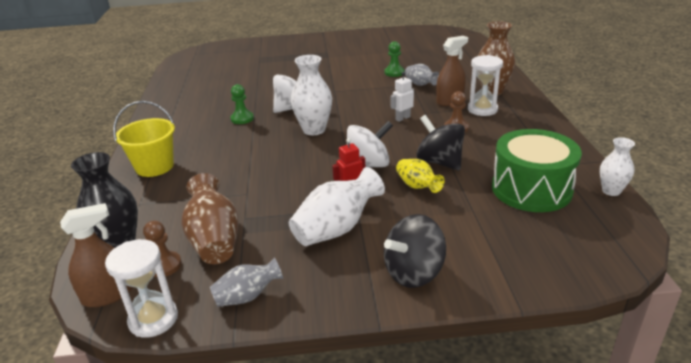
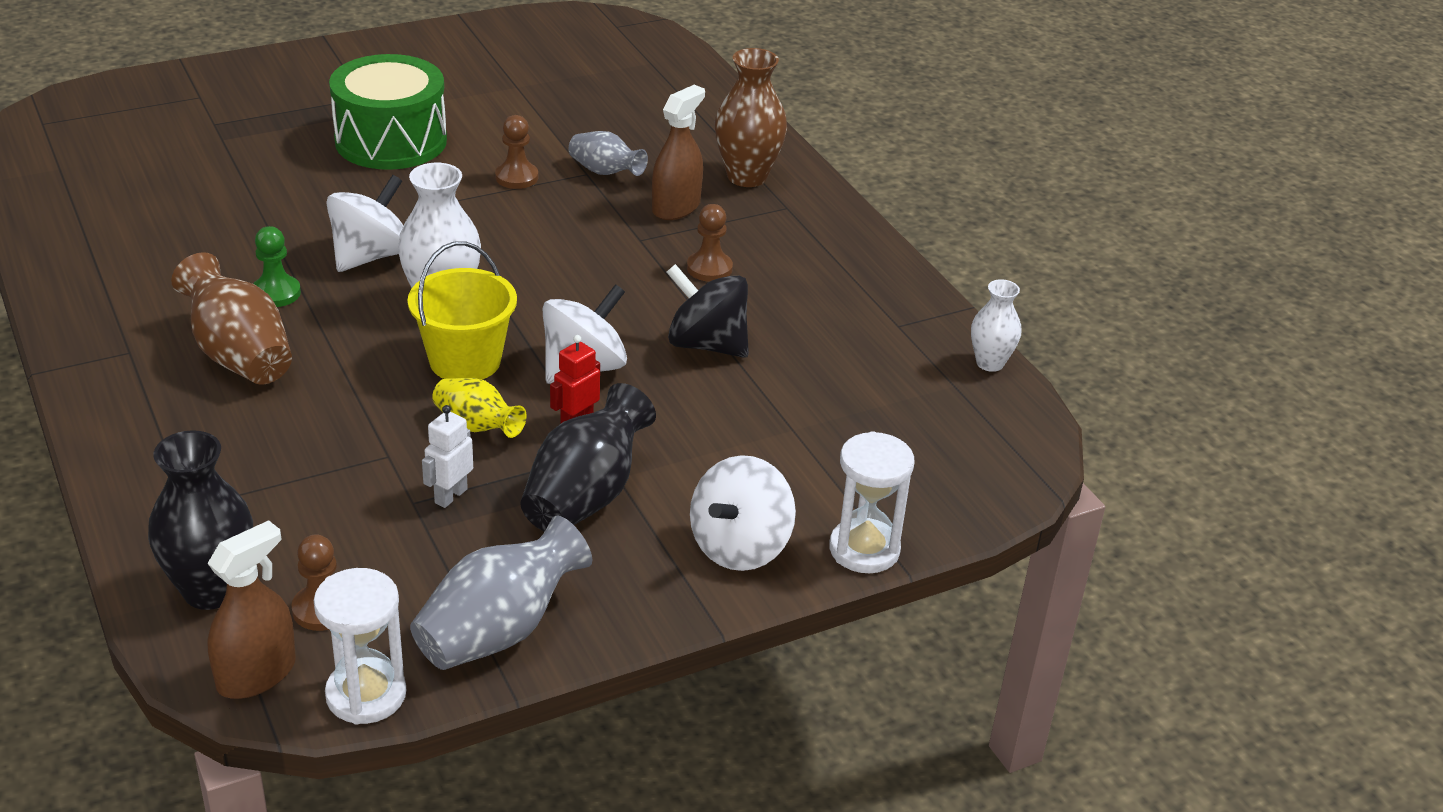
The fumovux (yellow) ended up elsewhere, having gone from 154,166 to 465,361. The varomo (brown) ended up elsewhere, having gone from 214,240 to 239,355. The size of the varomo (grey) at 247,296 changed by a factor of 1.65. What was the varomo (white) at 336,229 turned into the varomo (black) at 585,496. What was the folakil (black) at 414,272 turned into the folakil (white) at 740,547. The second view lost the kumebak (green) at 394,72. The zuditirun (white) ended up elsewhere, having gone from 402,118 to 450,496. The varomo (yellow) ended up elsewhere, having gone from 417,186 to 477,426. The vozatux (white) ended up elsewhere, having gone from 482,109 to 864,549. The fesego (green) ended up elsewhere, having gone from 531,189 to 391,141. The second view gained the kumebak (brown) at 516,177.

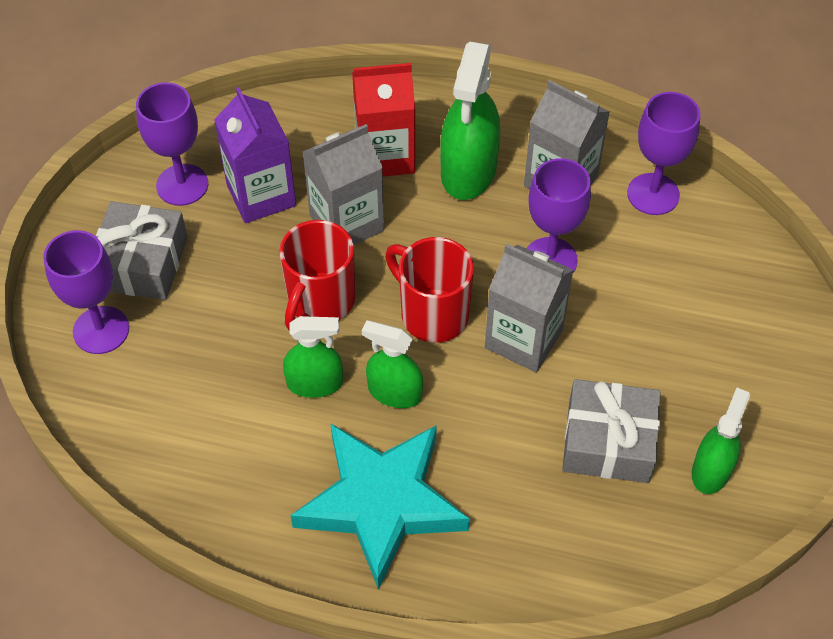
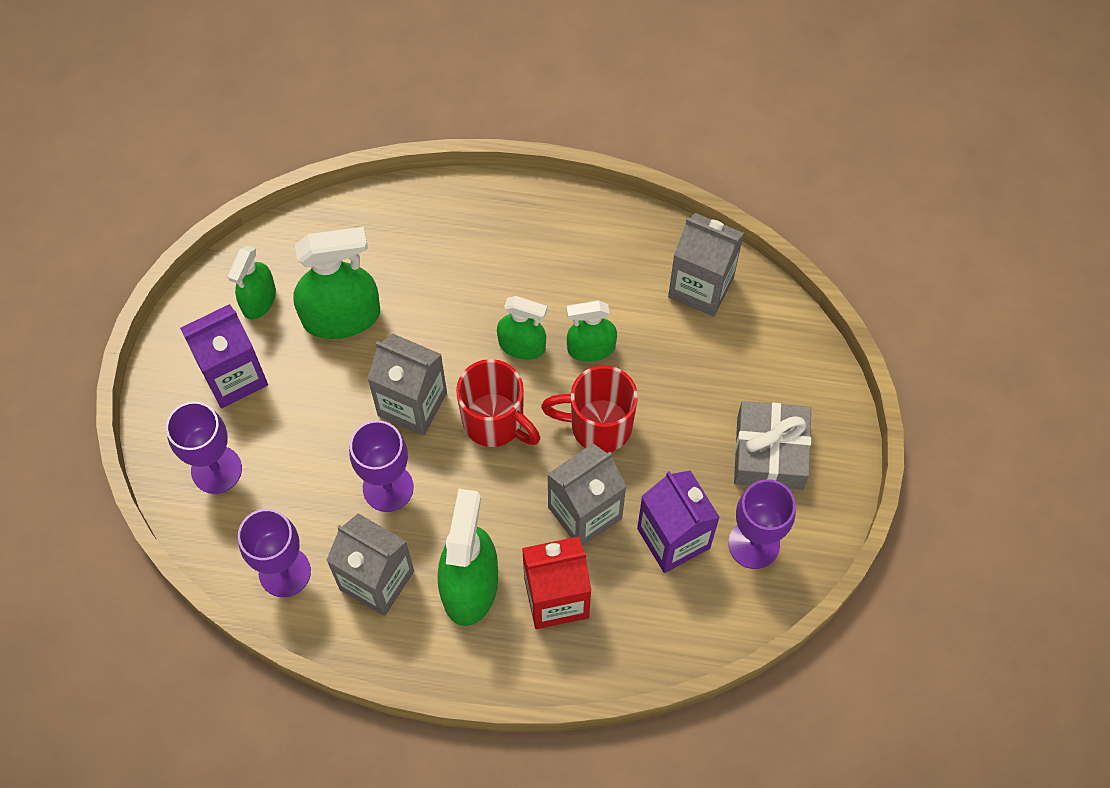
The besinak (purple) ended up elsewhere, having gone from 101,330 to 216,470. The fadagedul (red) at 320,302 ended up facing another way, 105 degrees counterclockwise from before. The second view lost the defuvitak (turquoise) at 381,503. Where the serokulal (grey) stood at 608,442, the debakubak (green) came to stand at 341,317. The second view gained the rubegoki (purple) at 234,376. The second view gained the rubegoki (grey) at 701,287.

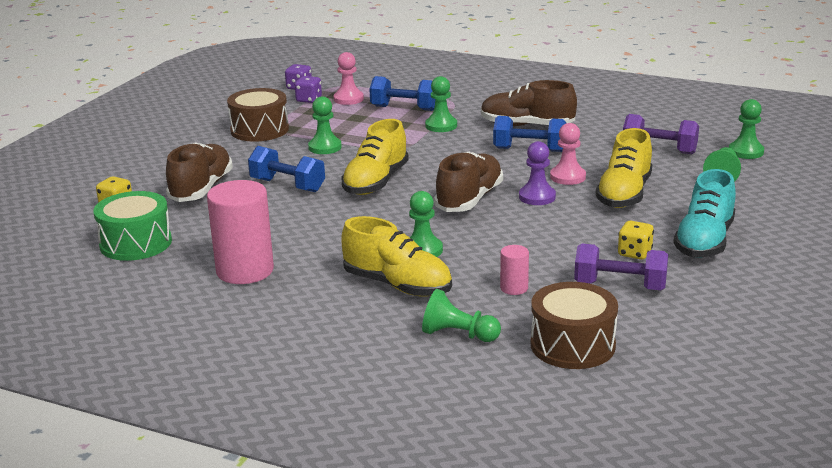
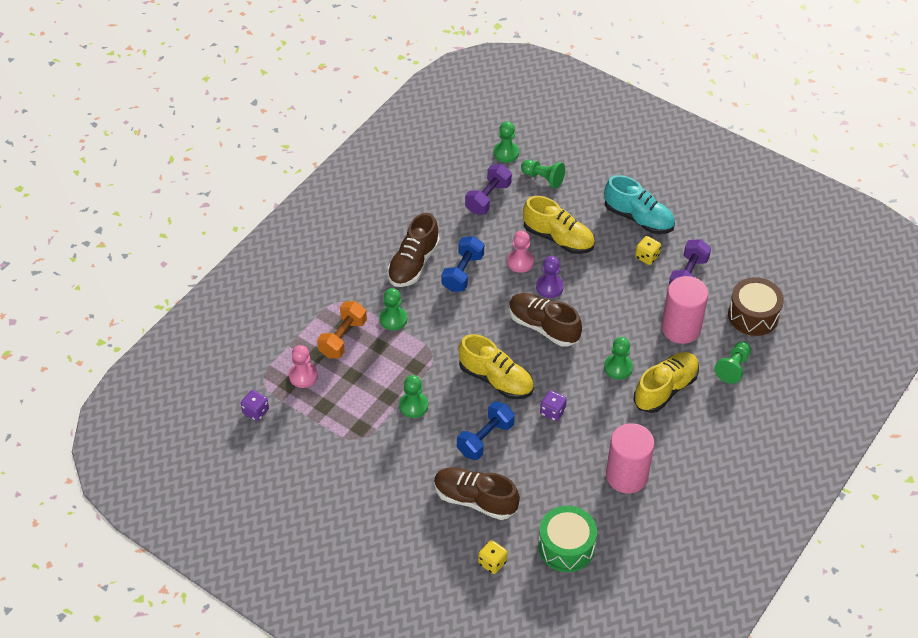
The second view lost the fesego (brown) at 259,130. The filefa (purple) ended up elsewhere, having gone from 309,100 to 552,412. What was the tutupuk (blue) at 404,108 turned into the tutupuk (orange) at 343,338. The size of the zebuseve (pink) at 514,288 changed by a factor of 2.15.

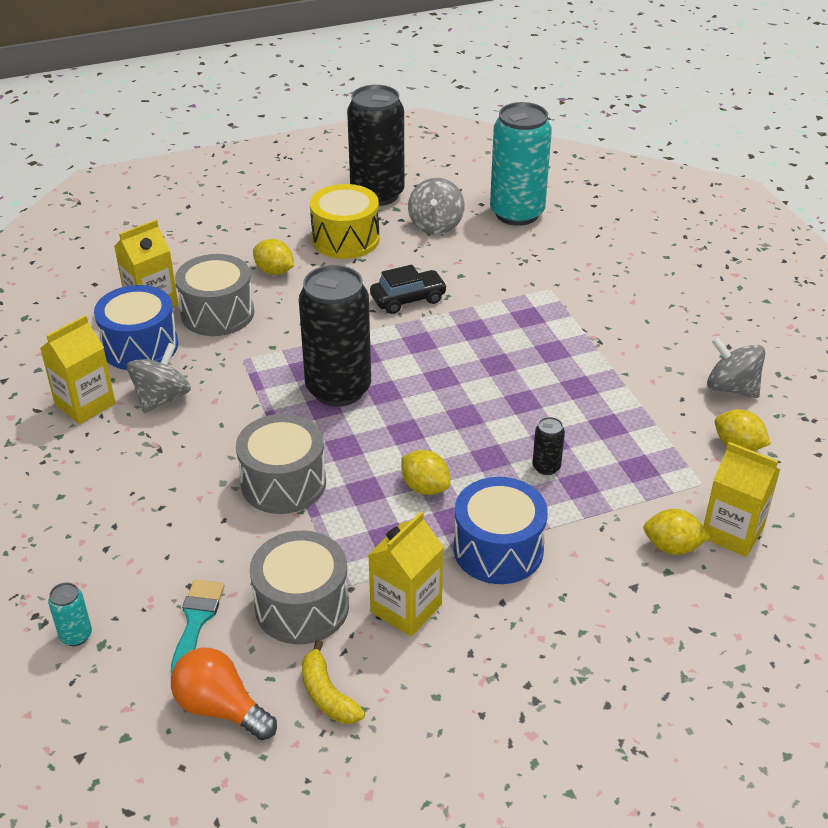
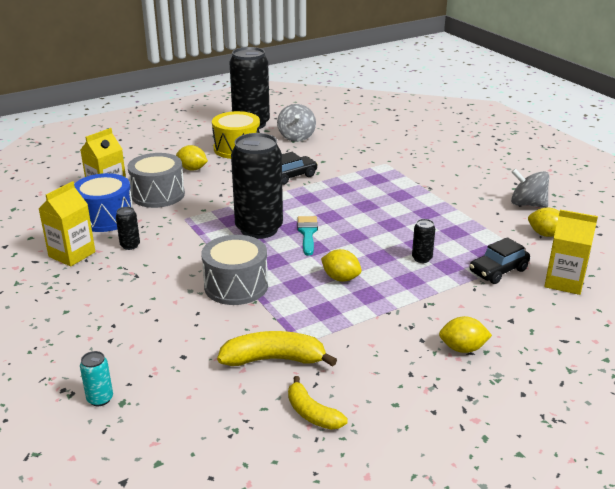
Where the folakil (grey) stood at 162,398, the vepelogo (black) came to stand at 130,245. The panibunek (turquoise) ended up elsewhere, having gone from 196,620 to 307,233. The second view lost the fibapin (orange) at 220,708. Where the fesego (grey) stood at 302,606, the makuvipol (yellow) came to stand at 274,359. The second view lost the rubegoki (yellow) at 406,608. The second view lost the fesego (blue) at 498,549. The second view lost the vepelogo (turquoise) at 517,213. The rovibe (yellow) ended up elsewhere, having gone from 672,547 to 462,348. The second view gained the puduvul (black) at 498,271.

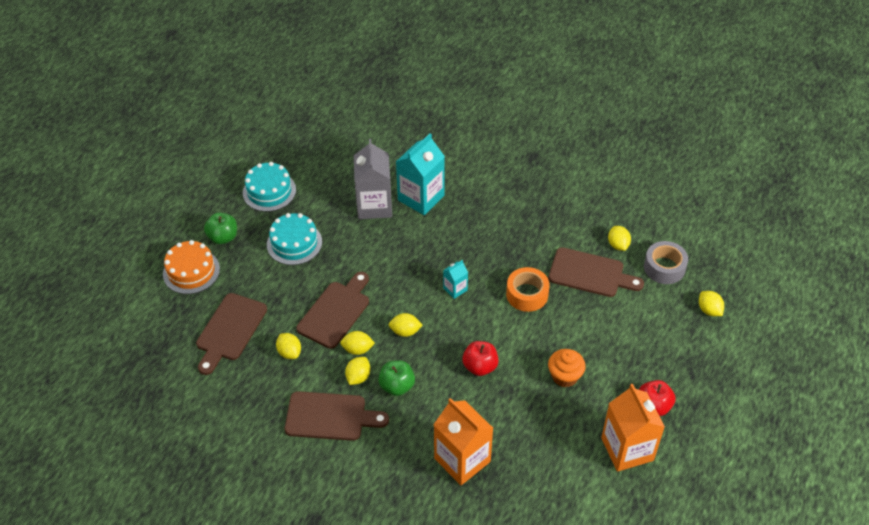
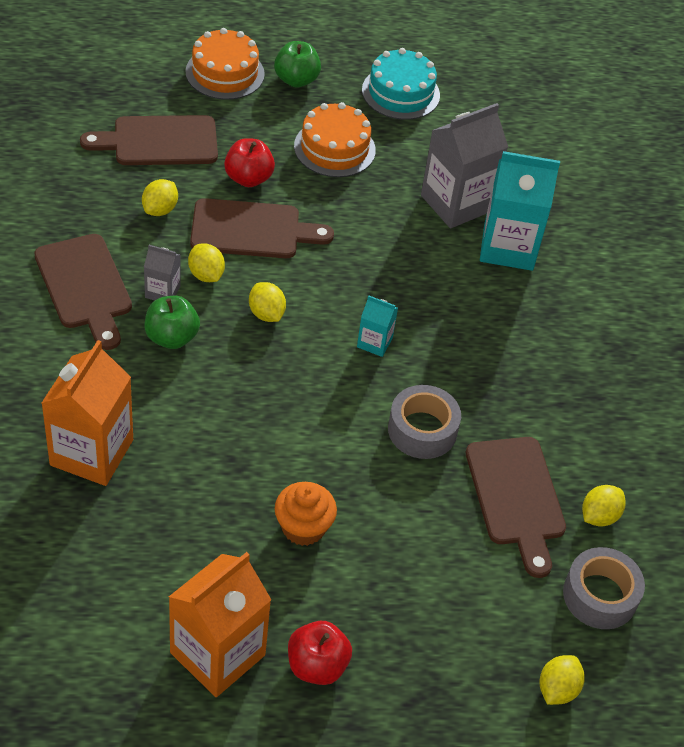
What was the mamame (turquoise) at 294,243 turned into the mamame (orange) at 334,148. Where the rovibe (yellow) stood at 358,377, the rubegoki (grey) came to stand at 162,291. The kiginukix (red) ended up elsewhere, having gone from 480,367 to 248,178. What was the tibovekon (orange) at 527,294 turned into the tibovekon (grey) at 422,430.

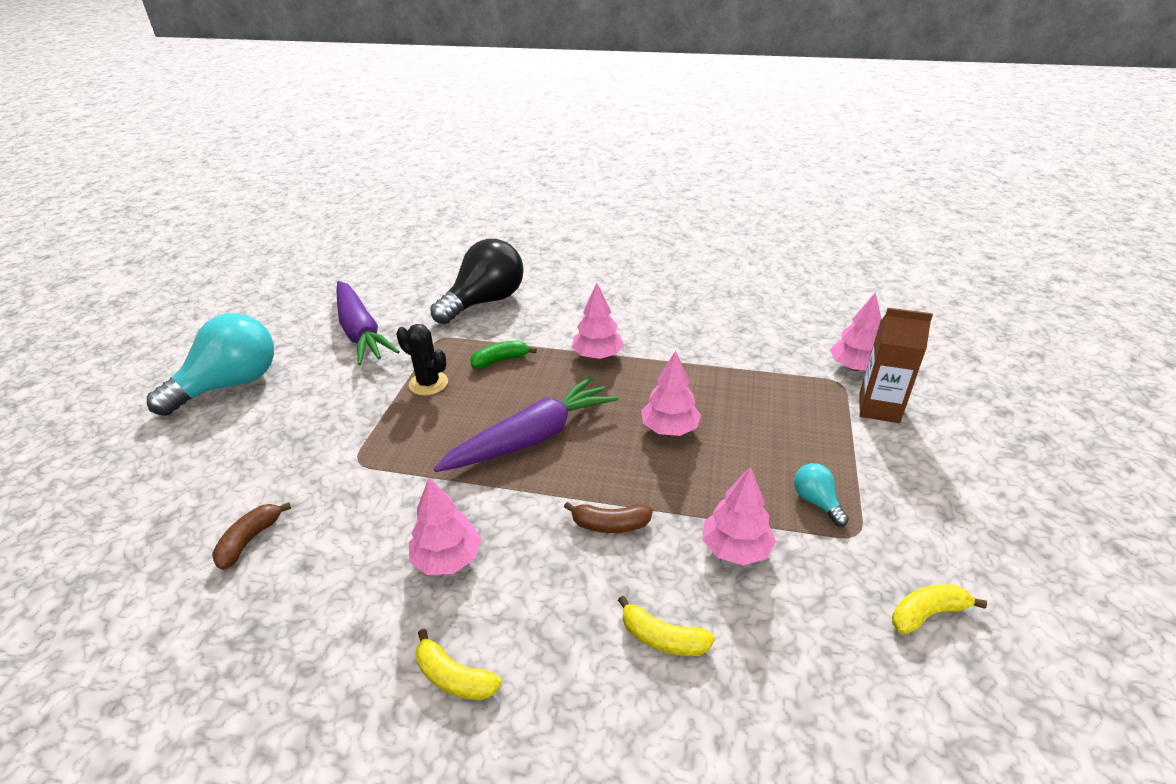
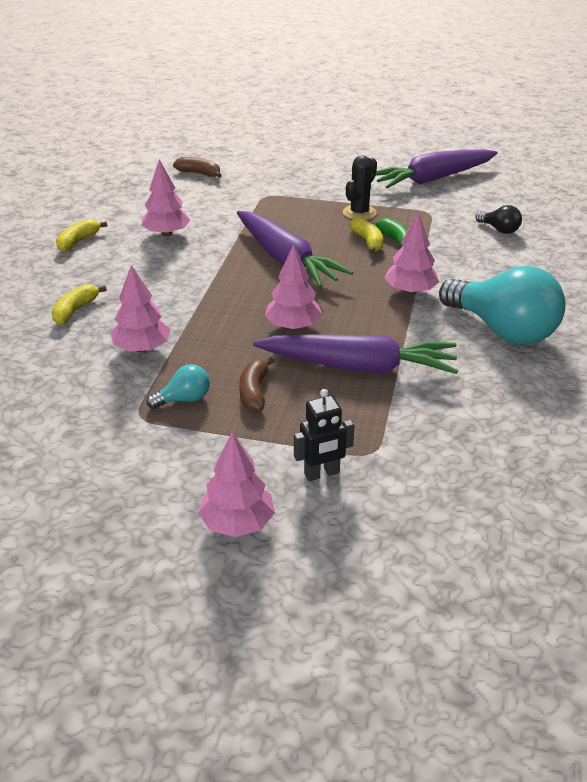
The fibapin (turquoise) ended up elsewhere, having gone from 230,385 to 502,330. The size of the fibapin (black) at 485,302 changed by a factor of 0.44. The makuvipol (brown) ended up elsewhere, having gone from 610,524 to 254,392. The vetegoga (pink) ended up elsewhere, having gone from 854,367 to 237,523. Where the rubegoki (brown) stood at 879,408, the zuditirun (black) came to stand at 322,473. The makuvipol (yellow) ended up elsewhere, having gone from 927,614 to 368,242. The second view gained the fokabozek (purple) at 358,367.

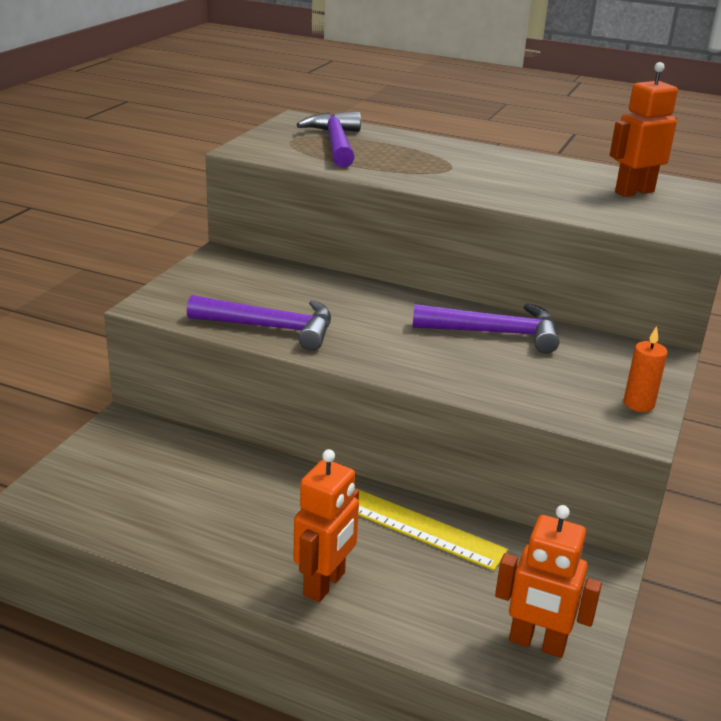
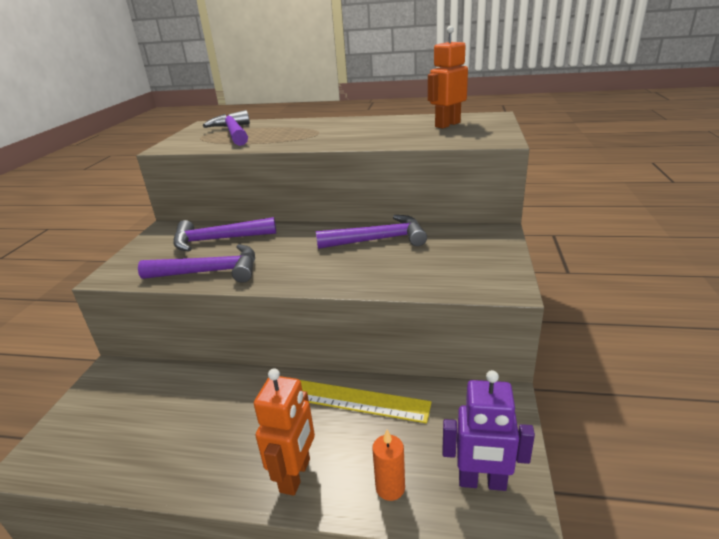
What was the zuditirun (orange) at 537,643 turned into the zuditirun (purple) at 482,482. The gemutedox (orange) ended up elsewhere, having gone from 638,404 to 390,488. The second view gained the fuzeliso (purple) at 218,240.

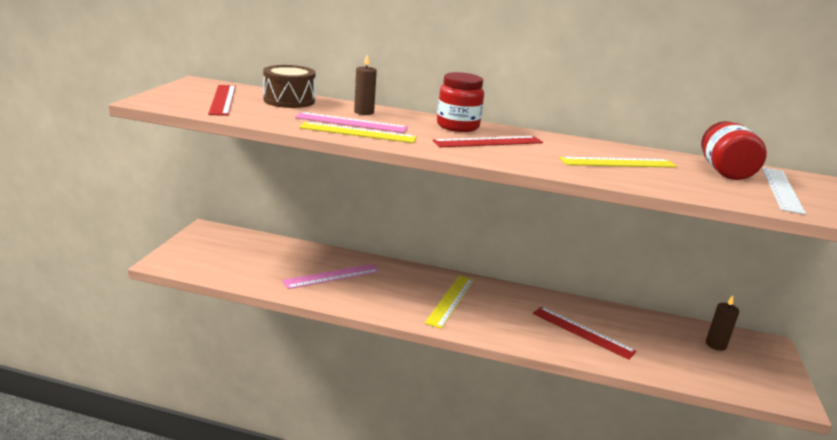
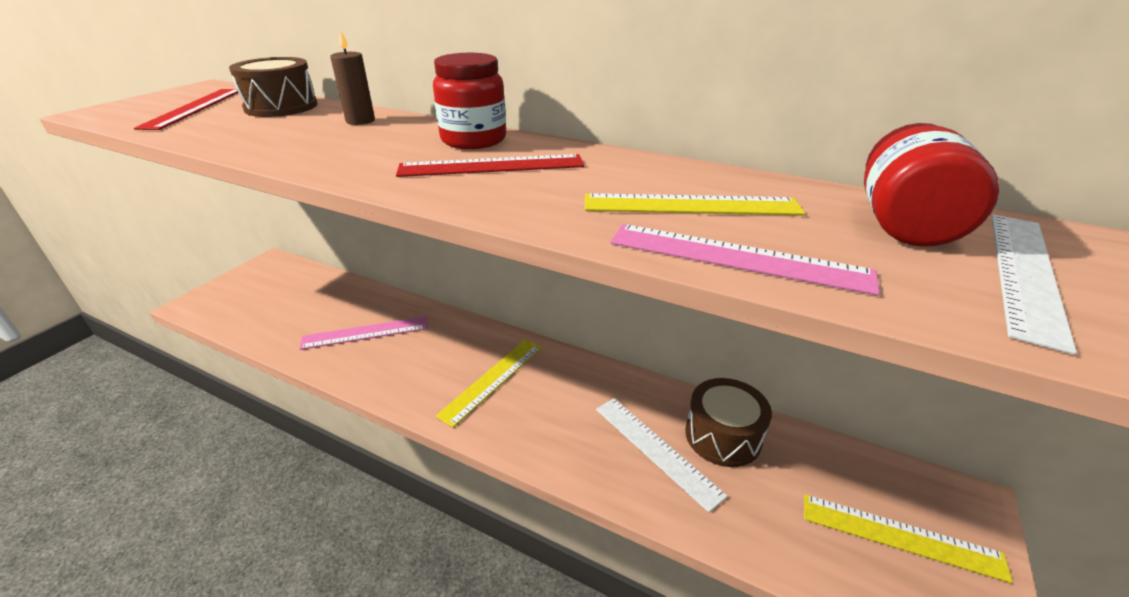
The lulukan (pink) ended up elsewhere, having gone from 351,123 to 737,257. The lulukan (yellow) ended up elsewhere, having gone from 358,132 to 900,536. What was the lulukan (red) at 582,332 turned into the lulukan (white) at 656,450. The second view lost the gemutedox (brown) at 715,344. The second view gained the fesego (brown) at 722,436.

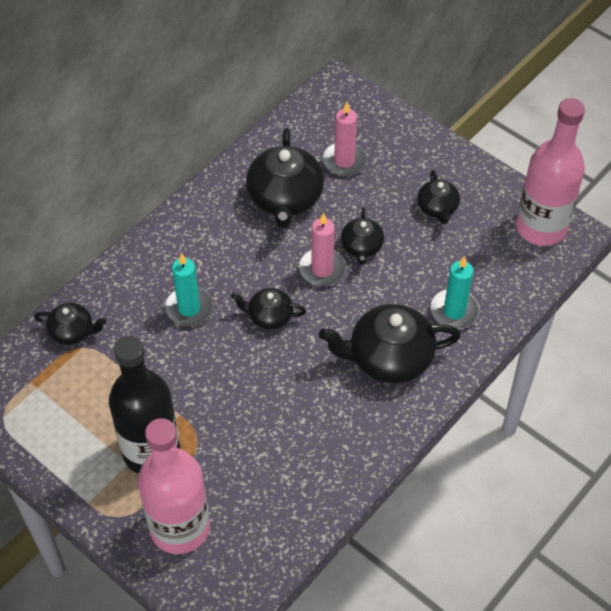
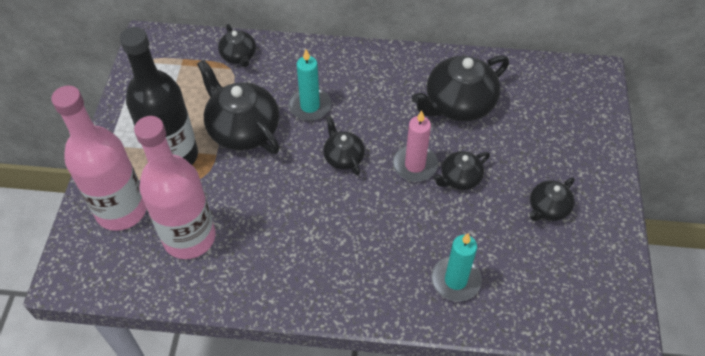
The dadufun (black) ended up elsewhere, having gone from 389,358 to 243,129. The second view lost the gemutedox (pink) at 344,161. The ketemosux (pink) ended up elsewhere, having gone from 541,227 to 189,237.

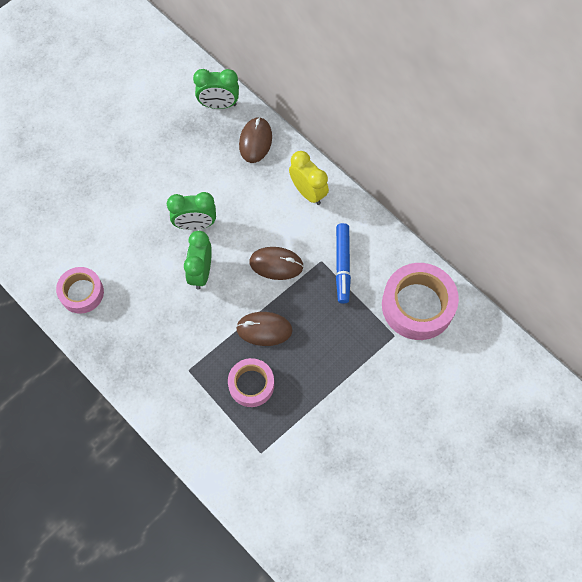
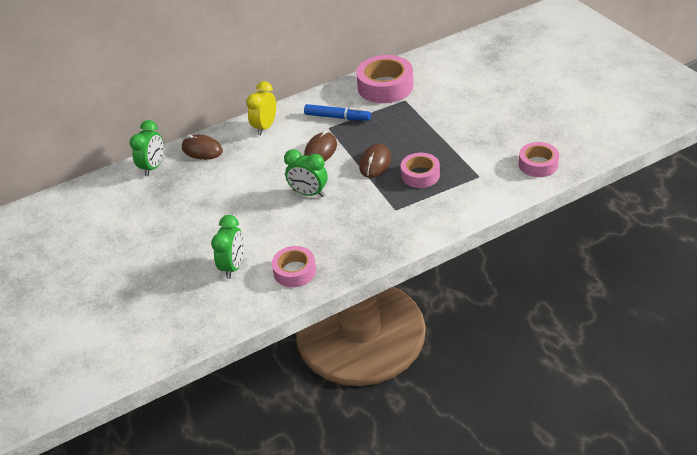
The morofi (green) ended up elsewhere, having gone from 195,224 to 233,266. The morofi (yellow) at 308,192 ended up facing another way, 45 degrees counterclockwise from before. The second view gained the tibovekon (pink) at 538,164.

